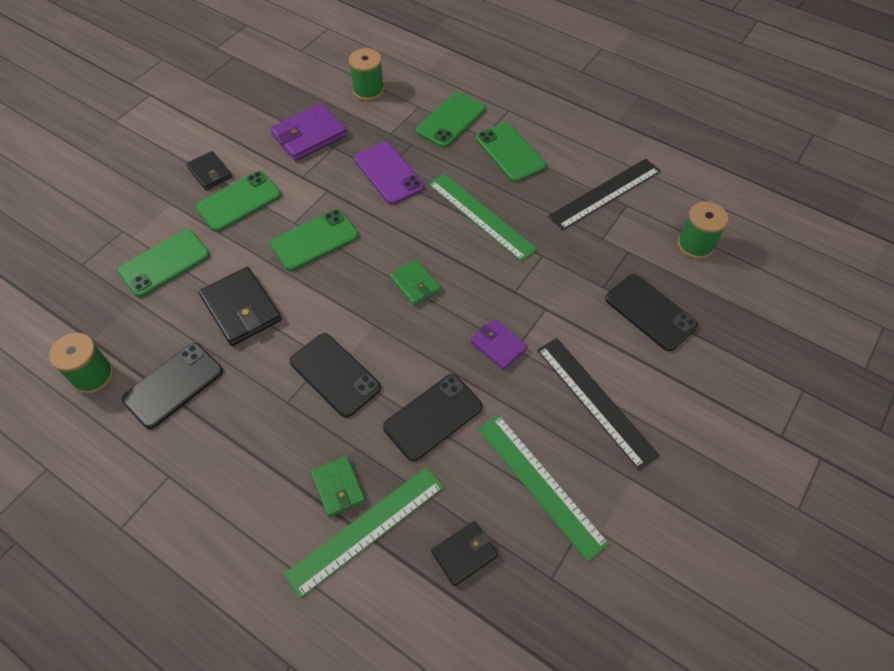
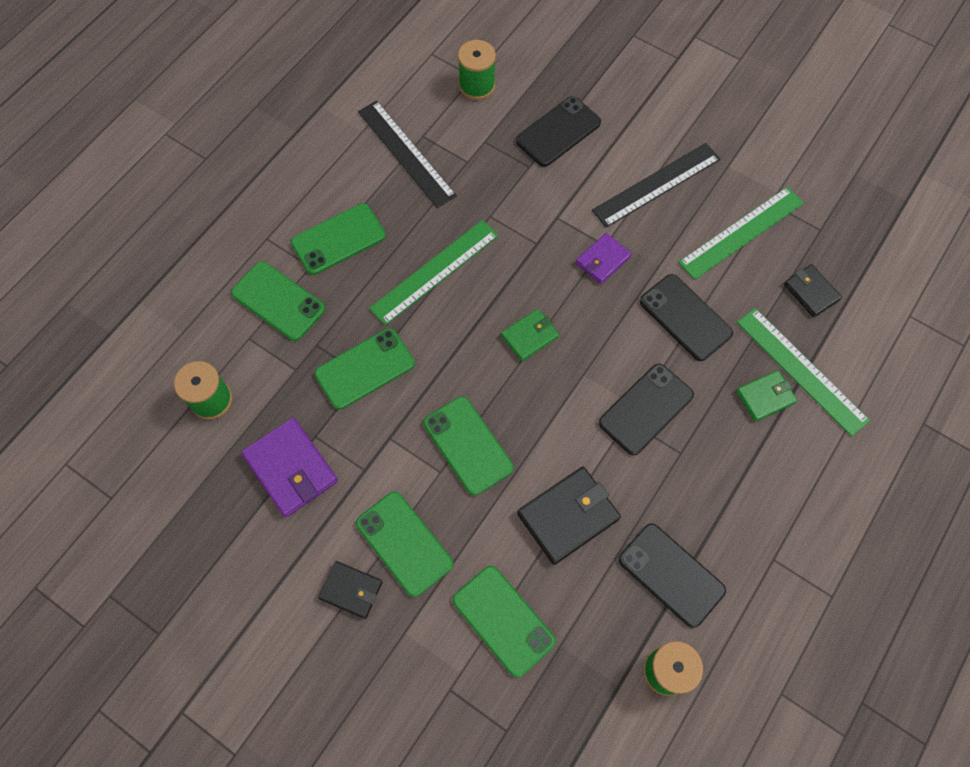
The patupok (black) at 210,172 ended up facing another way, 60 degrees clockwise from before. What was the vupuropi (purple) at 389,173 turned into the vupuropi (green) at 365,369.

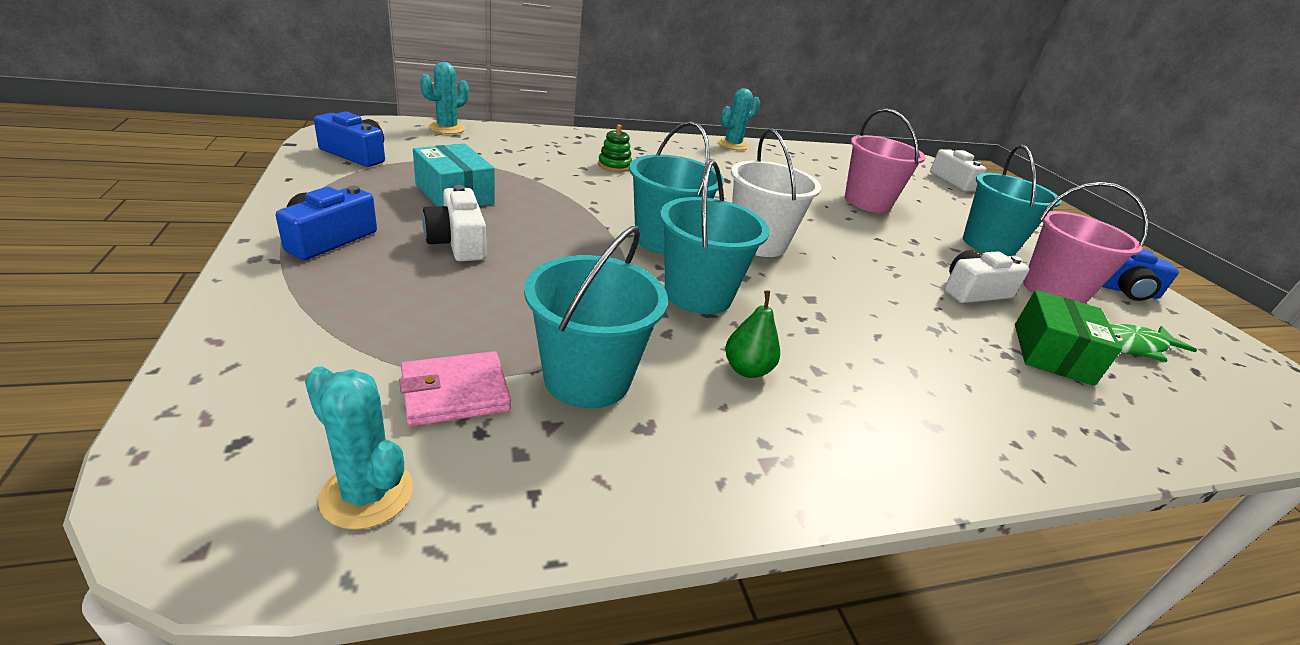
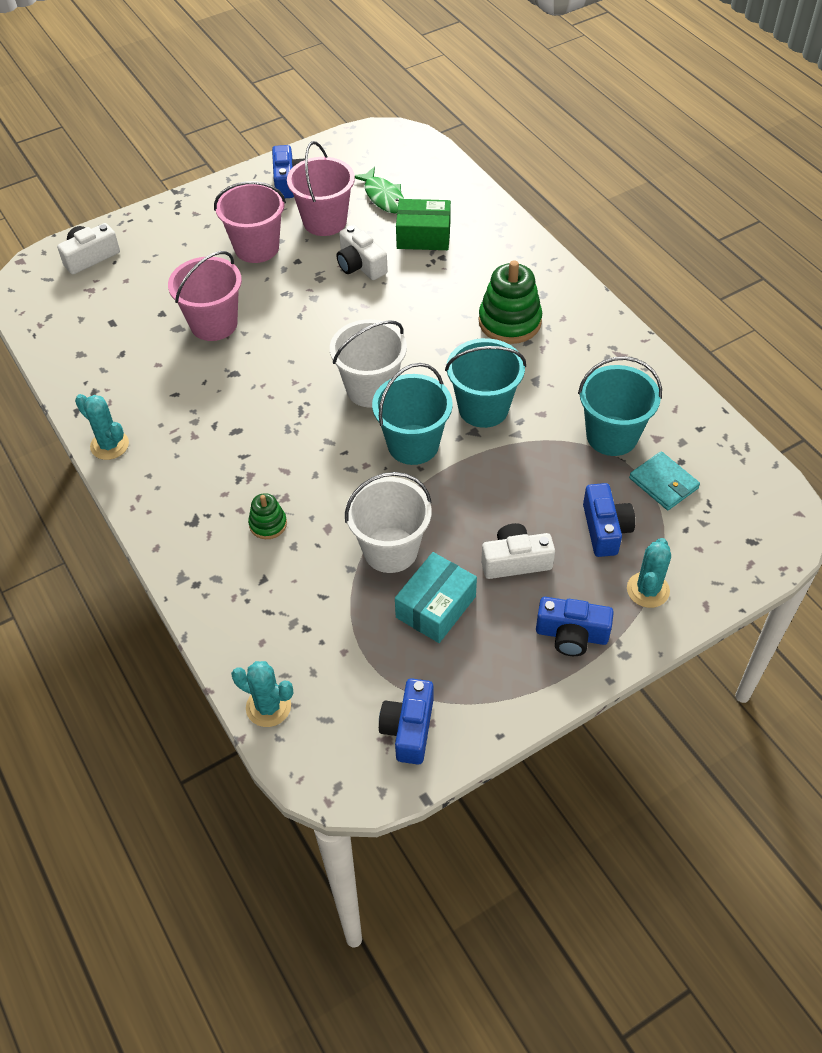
The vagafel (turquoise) ended up elsewhere, having gone from 367,494 to 648,590. What was the patupok (pink) at 455,392 turned into the patupok (turquoise) at 663,483. The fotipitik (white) at 458,242 ended up facing another way, 150 degrees counterclockwise from before. The second view lost the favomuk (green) at 747,369. What was the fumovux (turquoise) at 988,245 turned into the fumovux (pink) at 256,248. The second view gained the fumovux (white) at 390,550. The second view gained the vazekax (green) at 509,322. The second view gained the fotipitik (blue) at 605,529.

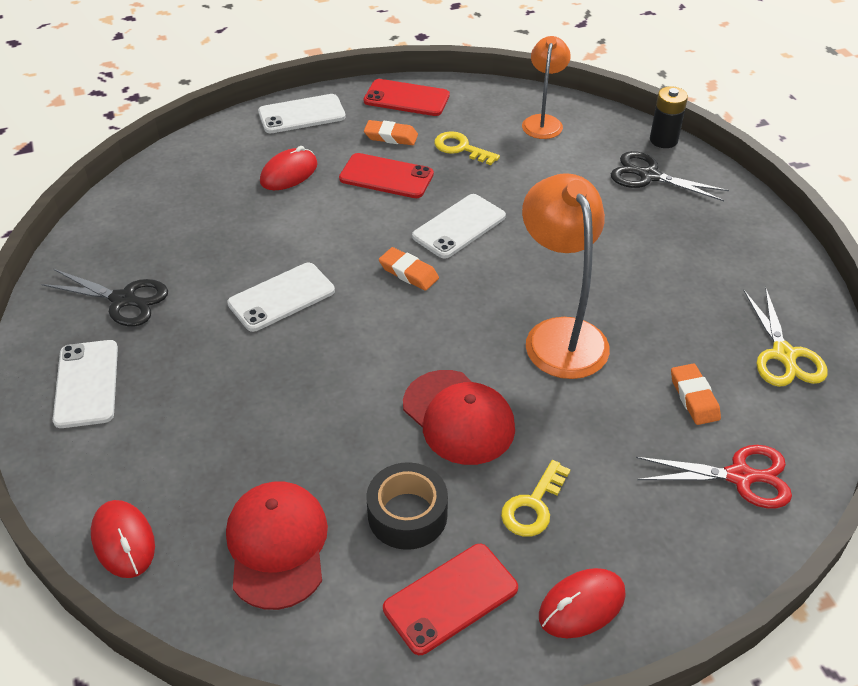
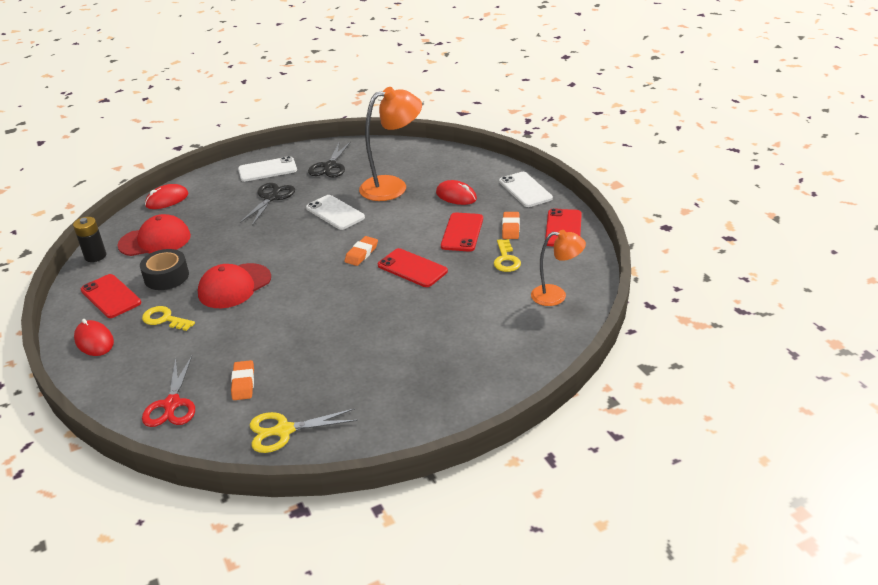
What was the vupuropi (white) at 459,226 turned into the vupuropi (red) at 412,268. The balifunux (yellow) at 461,148 ended up facing another way, 150 degrees clockwise from before. The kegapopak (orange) ended up elsewhere, having gone from 560,334 to 393,186. The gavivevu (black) ended up elsewhere, having gone from 649,176 to 271,198. The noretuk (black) ended up elsewhere, having gone from 663,140 to 95,256. The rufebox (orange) at 694,397 ended up facing another way, 75 degrees counterclockwise from before.

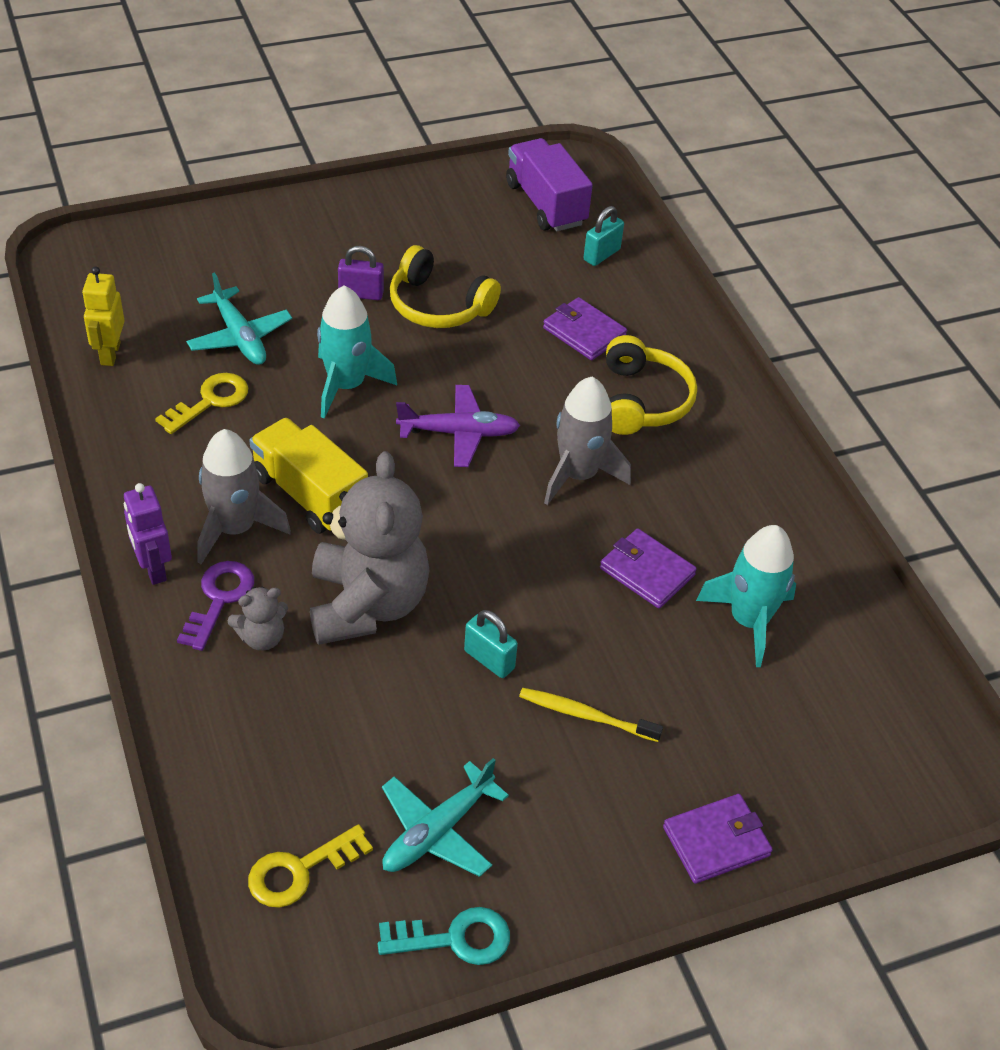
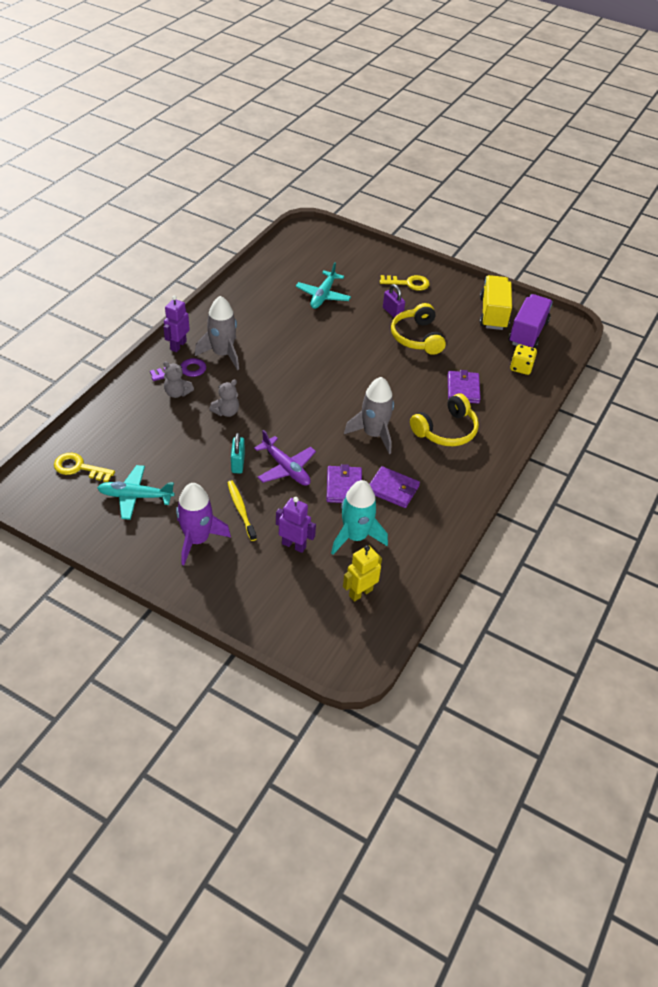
The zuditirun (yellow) ended up elsewhere, having gone from 110,354 to 360,593. The balifunux (yellow) ended up elsewhere, having gone from 210,401 to 408,283. The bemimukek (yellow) ended up elsewhere, having gone from 309,495 to 493,313. The size of the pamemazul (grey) at 367,604 changed by a factor of 0.44. The second view lost the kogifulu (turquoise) at 346,385. The second view lost the balifunux (turquoise) at 454,938. The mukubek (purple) ended up elsewhere, having gone from 459,433 to 286,468. Where the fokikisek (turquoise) stood at 601,255, the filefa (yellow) came to stand at 521,367. The patupok (purple) ended up elsewhere, having gone from 716,841 to 393,489. The second view gained the kogifulu (purple) at 197,540. The second view gained the zuditirun (purple) at 294,545.

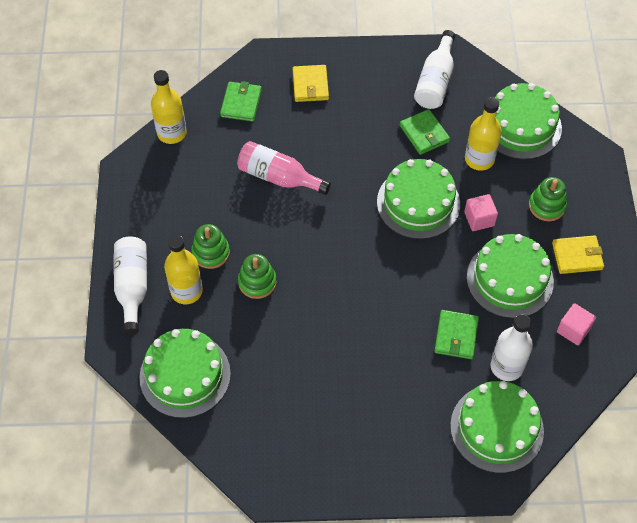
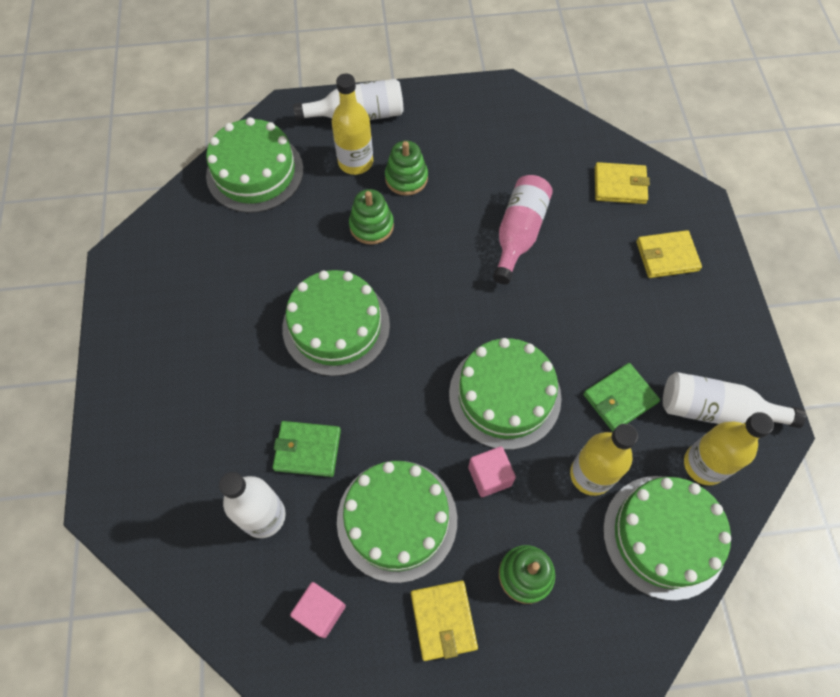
The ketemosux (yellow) ended up elsewhere, having gone from 171,133 to 704,465. What was the patupok (green) at 241,103 turned into the patupok (yellow) at 620,185. The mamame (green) ended up elsewhere, having gone from 496,428 to 336,326.

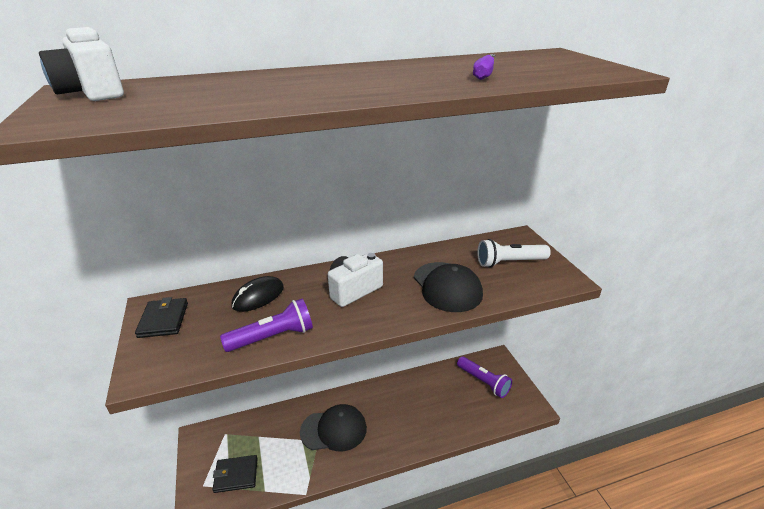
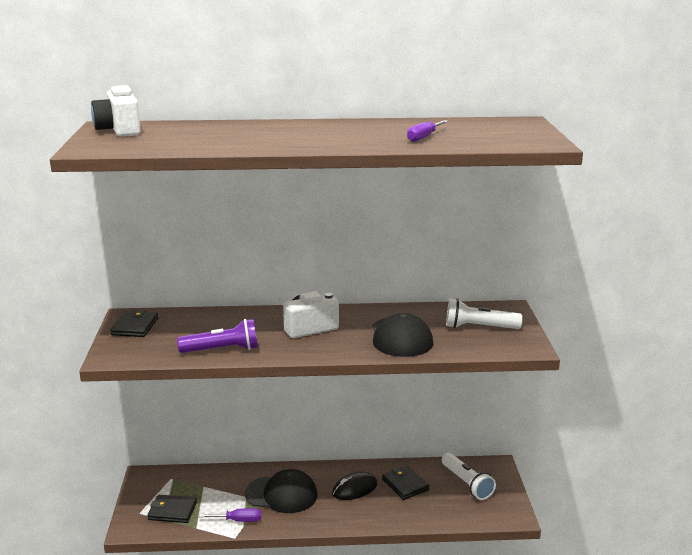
The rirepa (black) ended up elsewhere, having gone from 258,296 to 354,489. What was the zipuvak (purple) at 483,382 turned into the zipuvak (white) at 467,484. The second view gained the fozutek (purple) at 238,520. The second view gained the patupok (black) at 405,485.

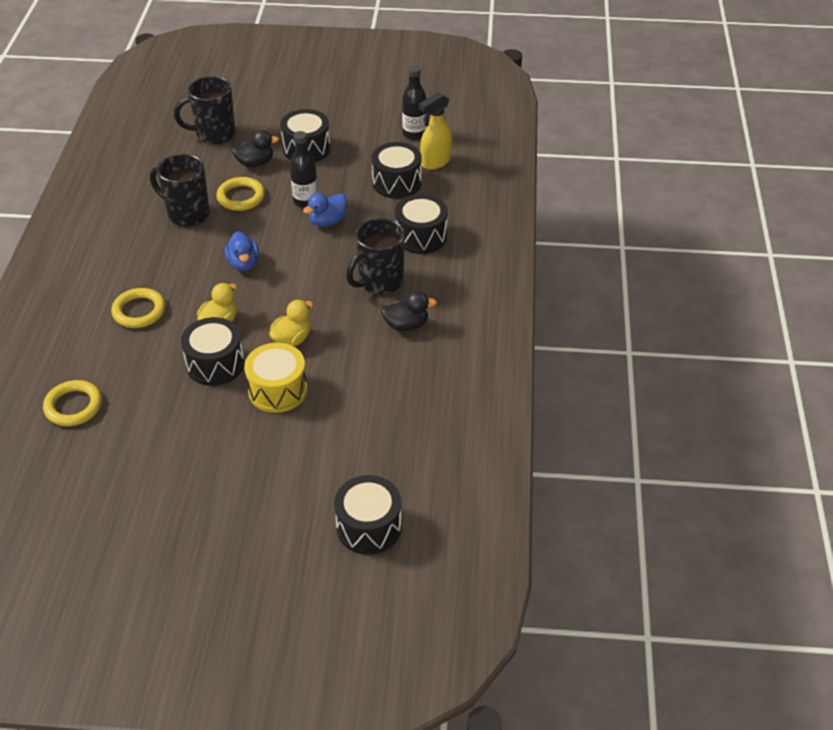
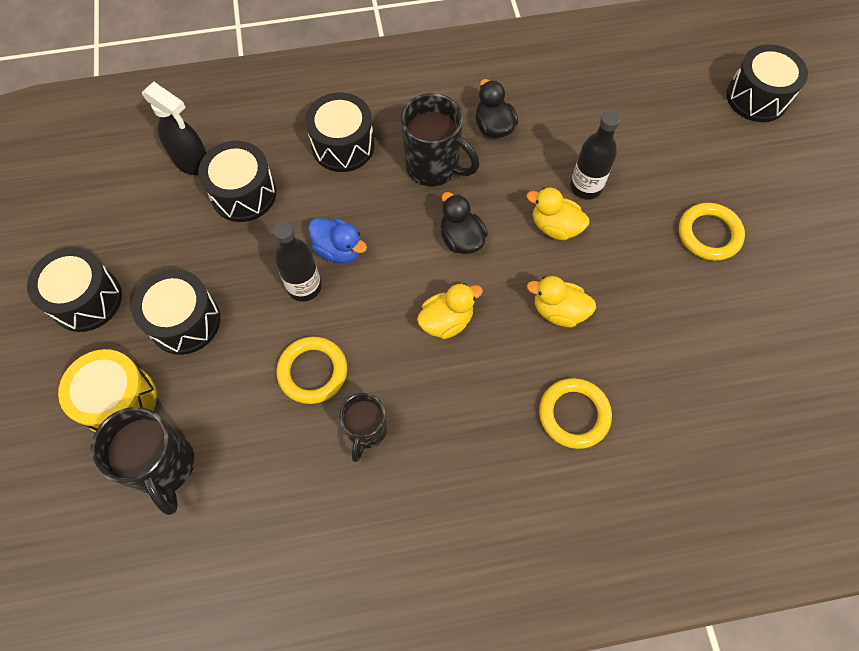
The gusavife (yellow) ended up elsewhere, having gone from 73,406 to 709,234. The size of the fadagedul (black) at 187,214 changed by a factor of 0.64. The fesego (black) ended up elsewhere, having gone from 215,364 to 86,299. What was the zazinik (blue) at 243,263 turned into the zazinik (yellow) at 446,321. The zazinik (black) ended up elsewhere, having gone from 255,163 to 461,239. The fesego (yellow) ended up elsewhere, having gone from 278,390 to 119,401. The ketemosux (black) ended up elsewhere, having gone from 414,134 to 585,187. What was the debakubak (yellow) at 435,162 turned into the debakubak (black) at 192,162.

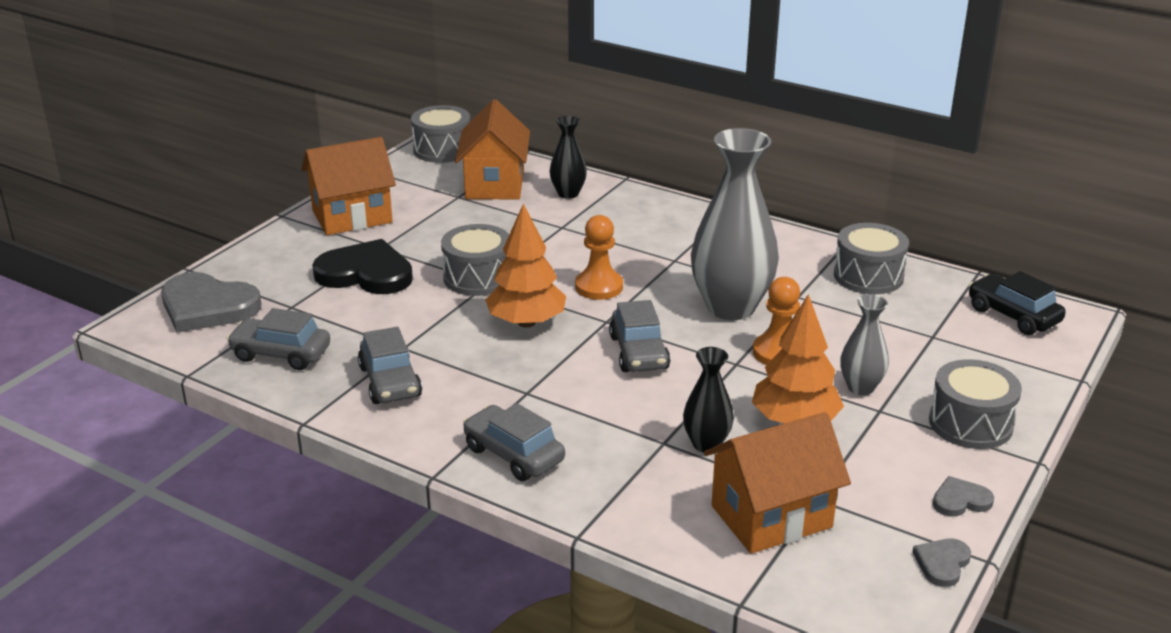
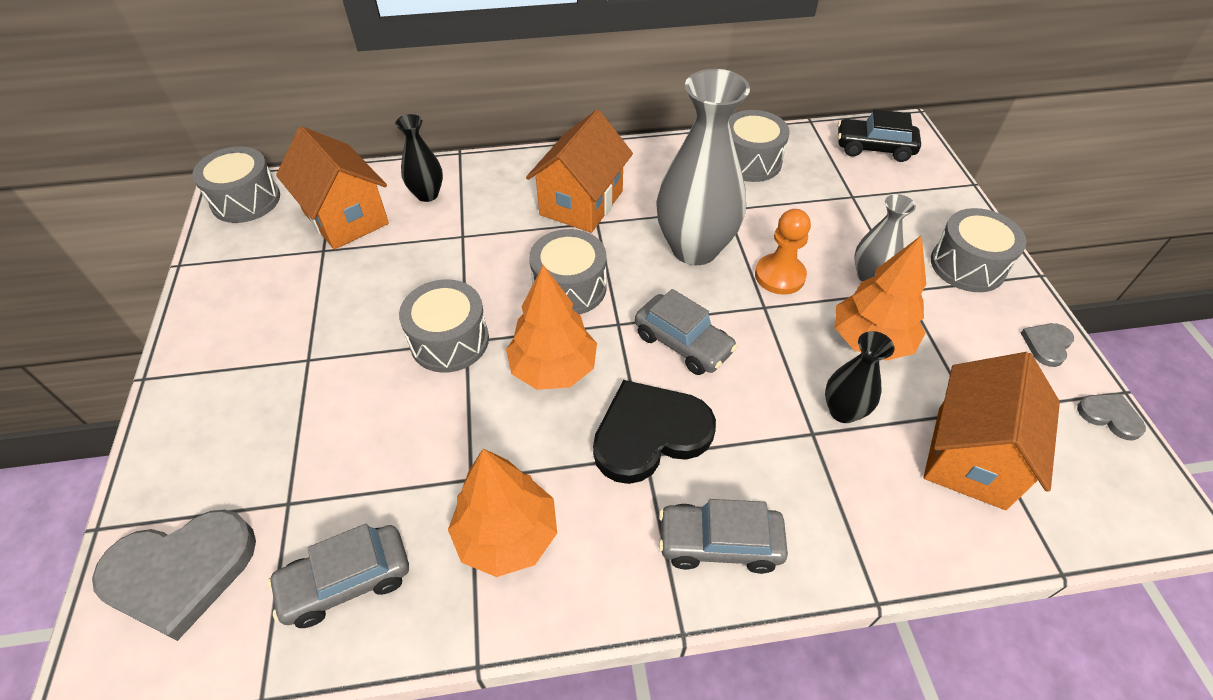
The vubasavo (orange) ended up elsewhere, having gone from 352,217 to 581,203. The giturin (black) ended up elsewhere, having gone from 366,273 to 650,433. Where the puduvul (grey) stood at 390,382, the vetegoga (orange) came to stand at 507,535. Where the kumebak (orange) stood at 599,287, the fesego (grey) came to stand at 569,287. The giturin (grey) at 942,563 ended up facing another way, 135 degrees clockwise from before.

